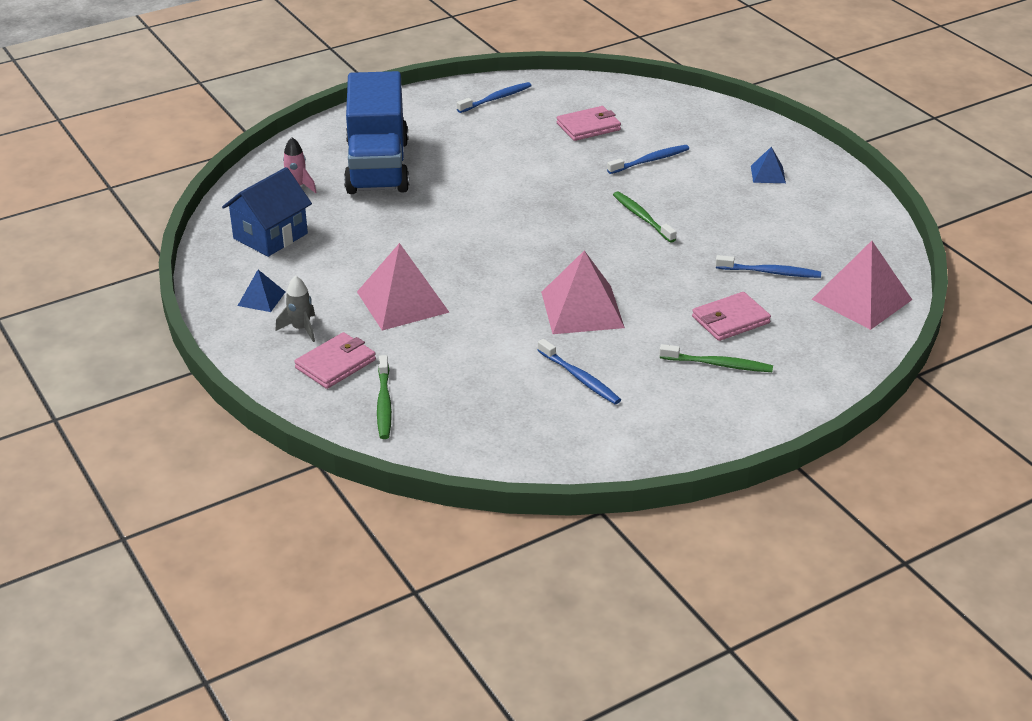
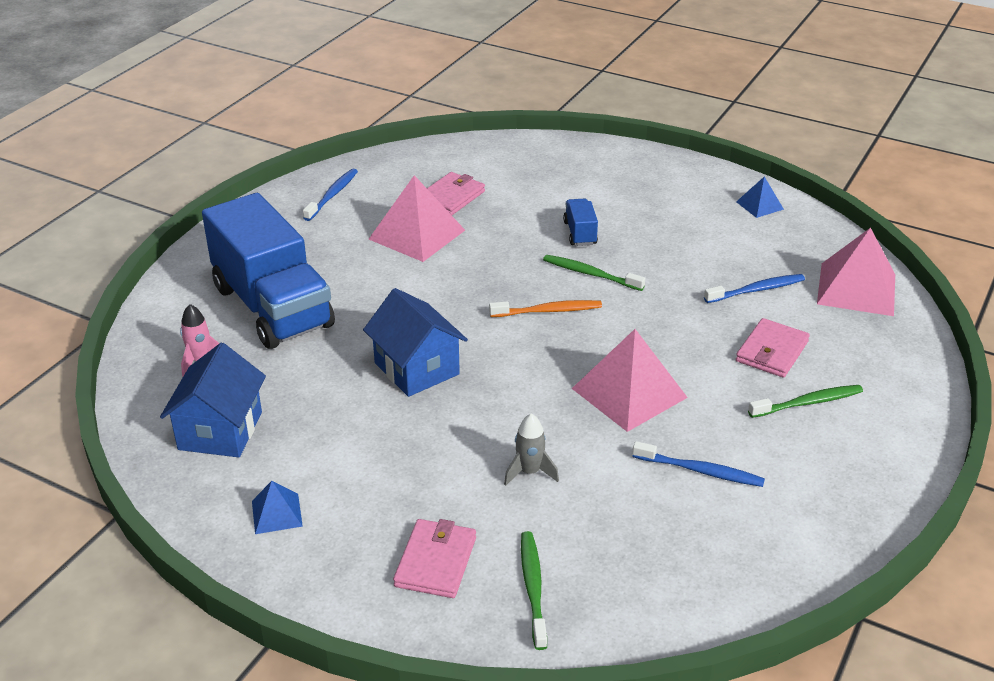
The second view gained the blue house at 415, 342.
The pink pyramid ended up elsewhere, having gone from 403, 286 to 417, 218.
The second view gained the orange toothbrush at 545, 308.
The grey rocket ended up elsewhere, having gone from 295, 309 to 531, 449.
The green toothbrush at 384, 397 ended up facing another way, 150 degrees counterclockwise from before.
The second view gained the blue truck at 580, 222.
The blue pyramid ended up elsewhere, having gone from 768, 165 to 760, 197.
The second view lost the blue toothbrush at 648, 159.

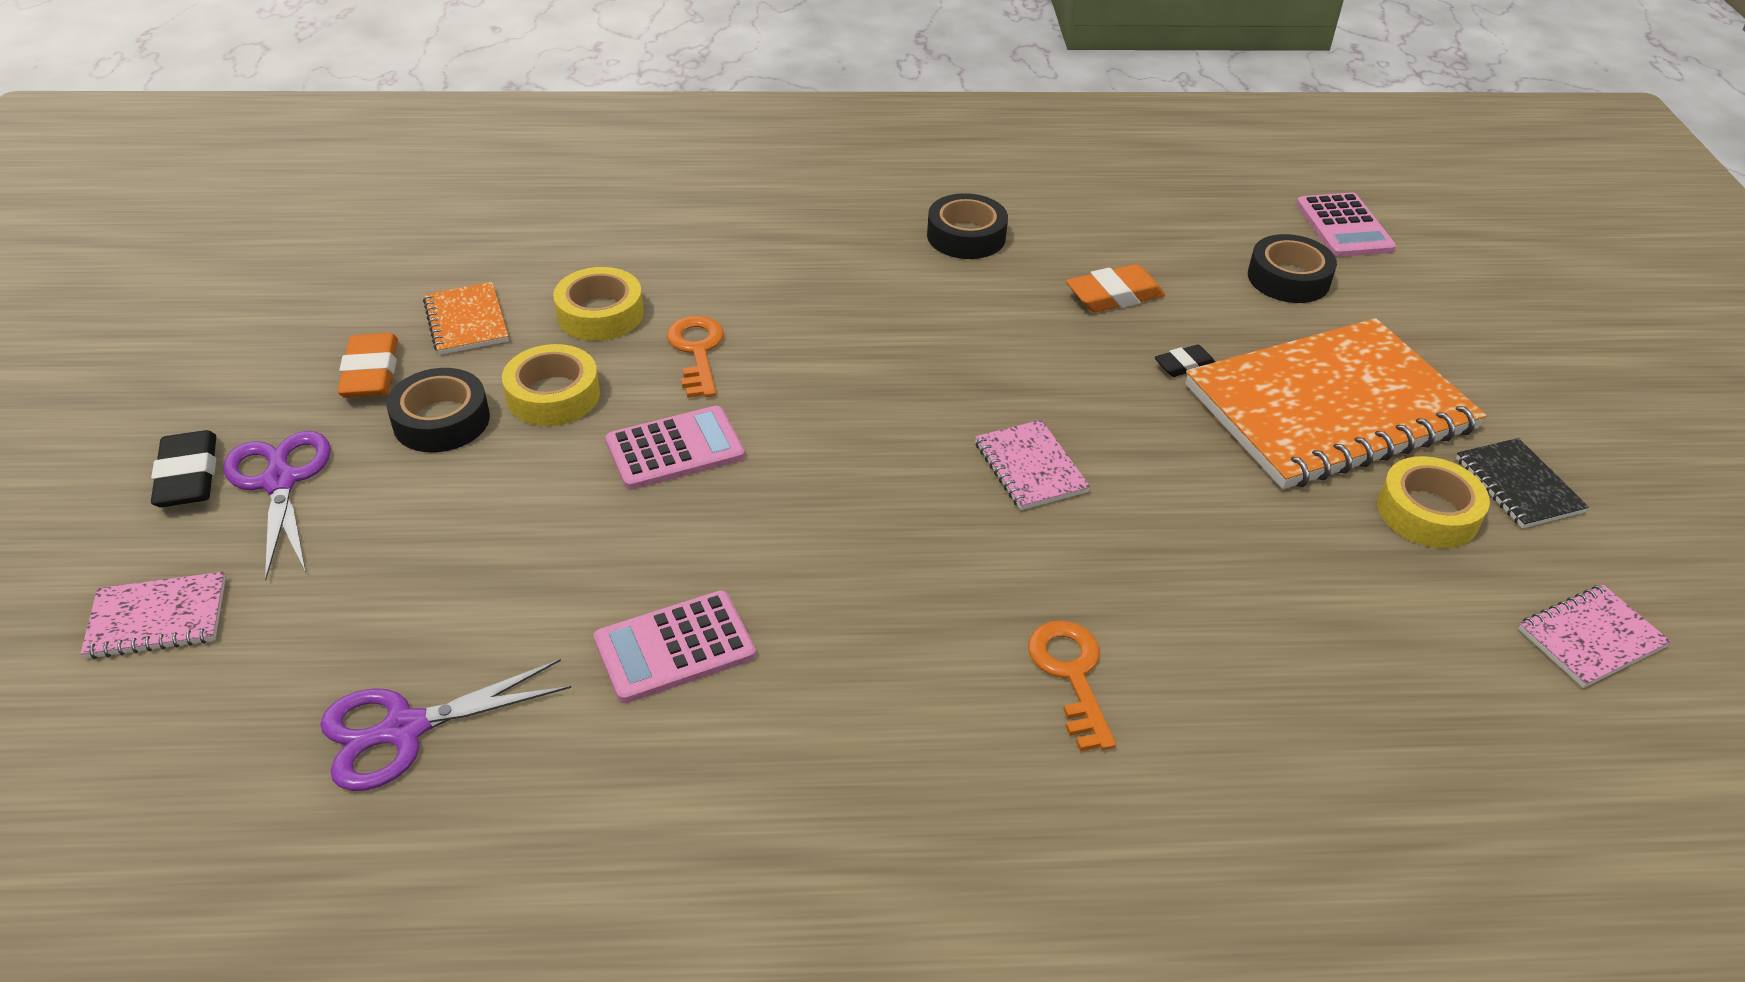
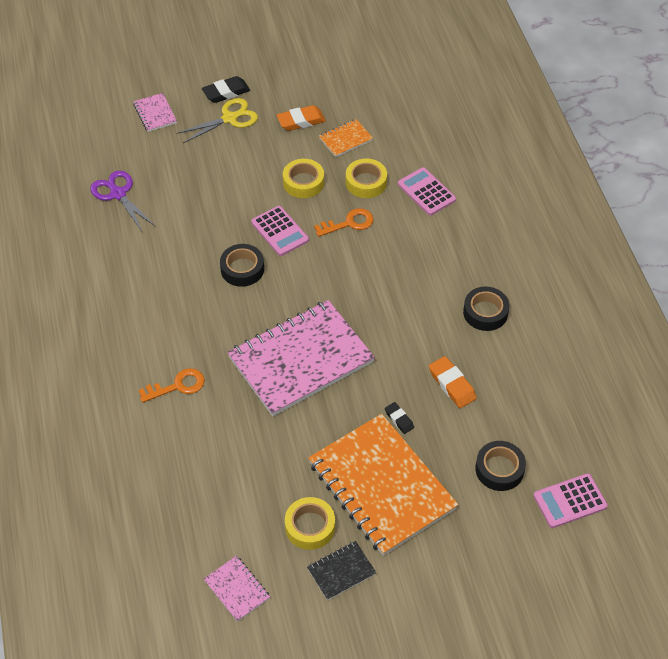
What was the purple scissors at 277, 505 turned into the yellow scissors at 217, 120.
The black tape ended up elsewhere, having gone from 438, 410 to 242, 265.
The size of the pink notebook at 1032, 465 changed by a factor of 2.36.
The pink calculator ended up elsewhere, having gone from 675, 646 to 427, 191.

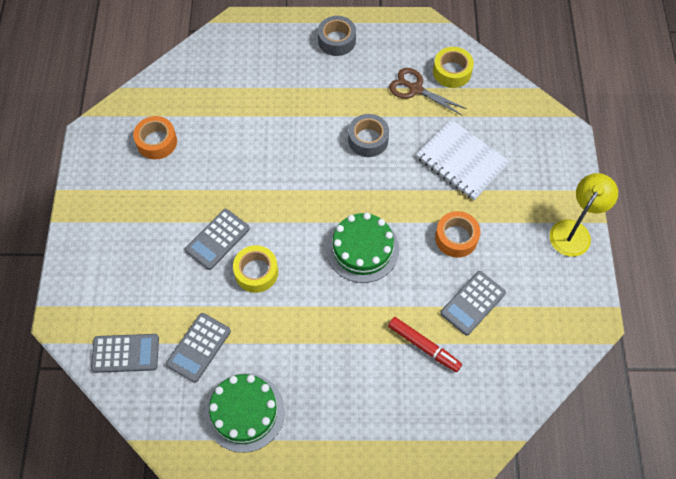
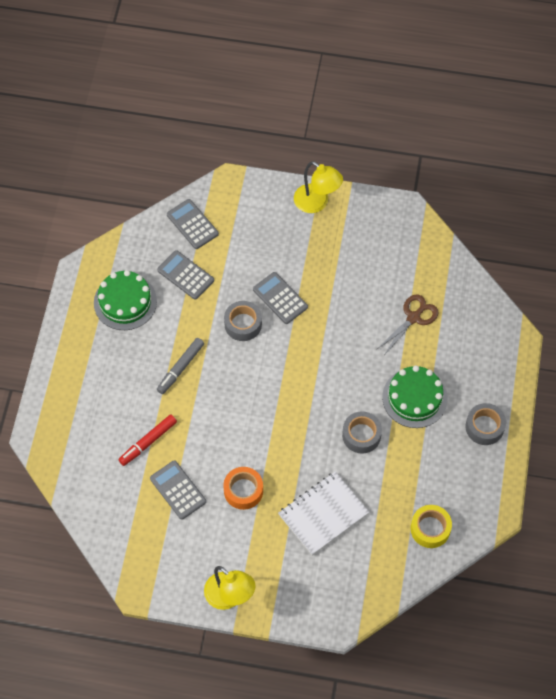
The second view gained the grey marker at 180, 366.
The grey calculator at 125, 353 ended up facing another way, 135 degrees clockwise from before.
What was the yellow tape at 255, 269 turned into the grey tape at 243, 321.
The second view gained the yellow lamp at 318, 187.
The brown scissors ended up elsewhere, having gone from 428, 91 to 408, 325.
The green cake ended up elsewhere, having gone from 362, 248 to 415, 397.
The second view lost the orange tape at 155, 137.

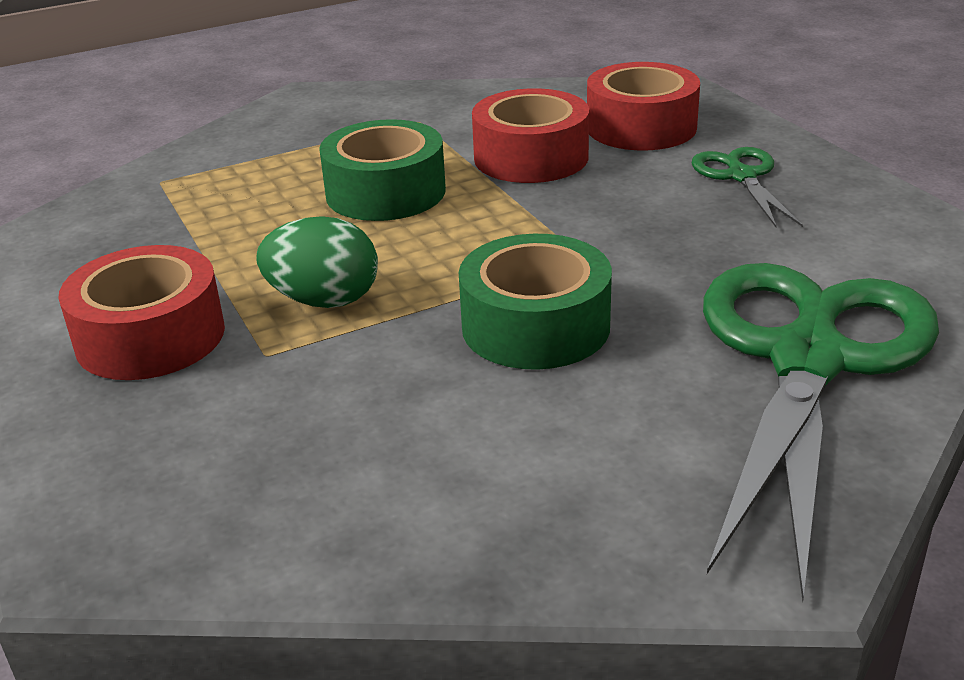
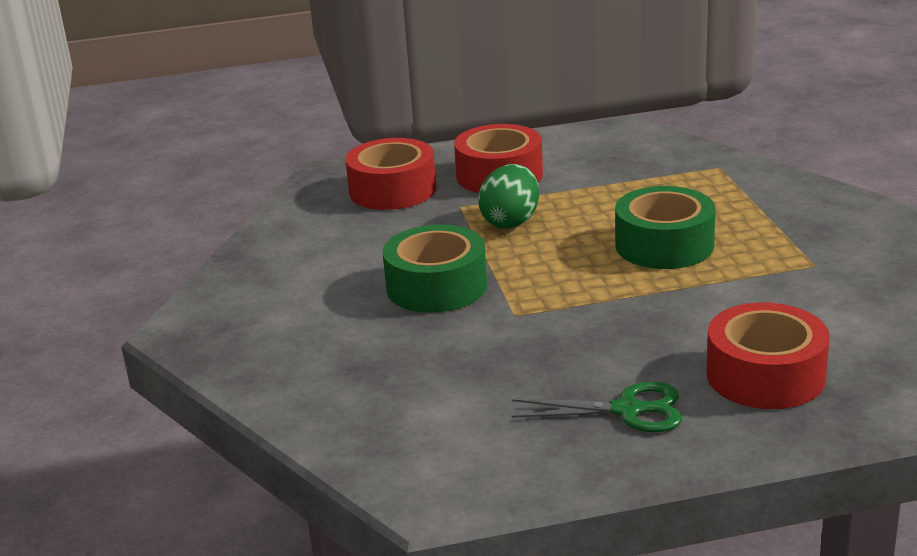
The red tape ended up elsewhere, having gone from 530, 135 to 390, 174.
The second view lost the green scissors at 821, 432.

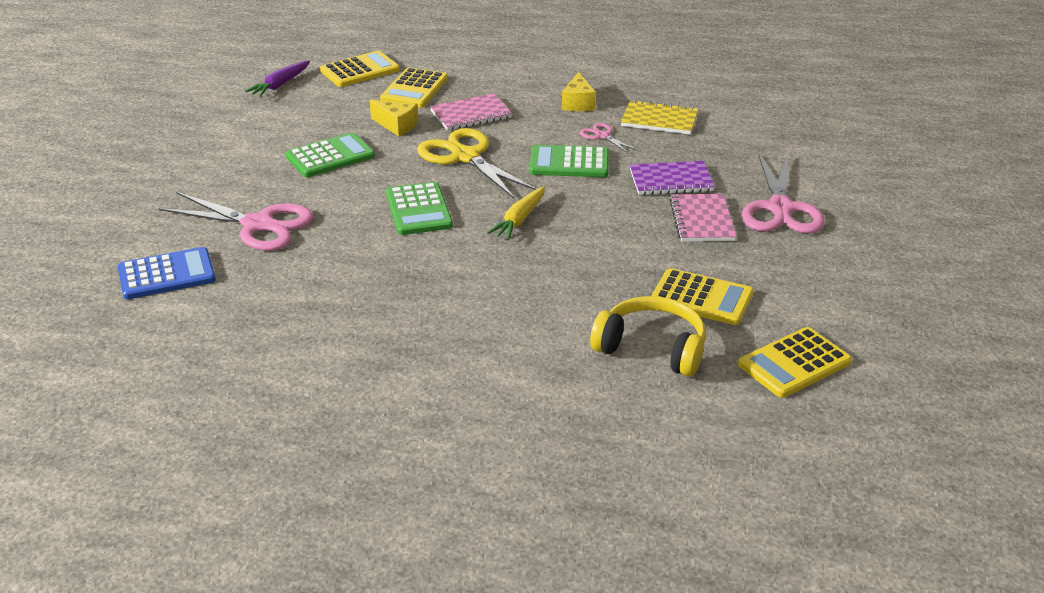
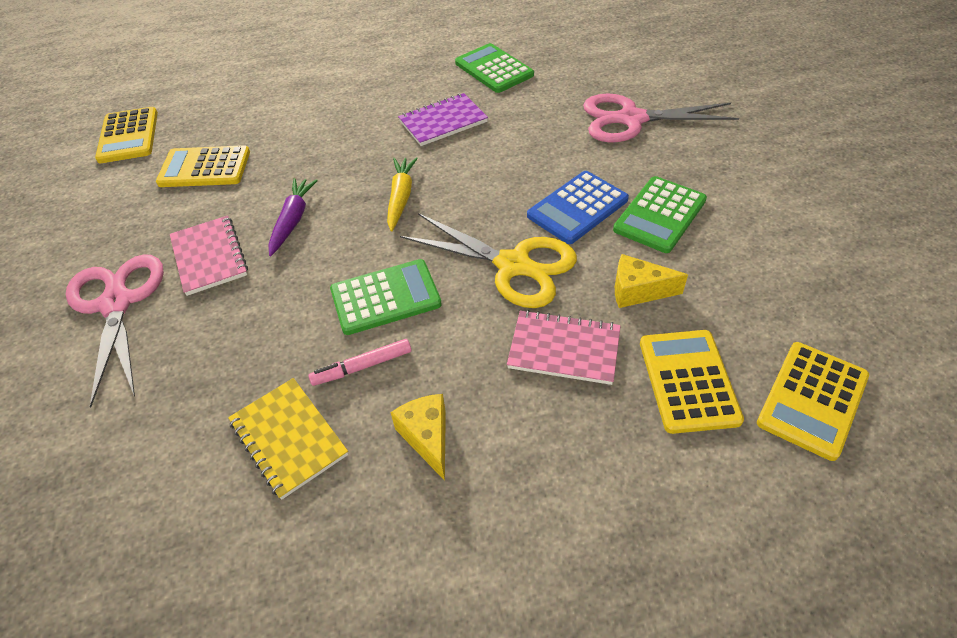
The yellow calculator at 795, 362 ended up facing another way, 135 degrees clockwise from before.
The yellow notebook at 660, 117 ended up facing another way, 60 degrees clockwise from before.
The purple carrot ended up elsewhere, having gone from 277, 79 to 293, 217.
Where the pink scissors stood at 609, 138, the pink marker came to stand at 359, 362.
The purple notebook ended up elsewhere, having gone from 672, 178 to 443, 119.
The green calculator ended up elsewhere, having gone from 419, 208 to 494, 68.
The pink notebook at 471, 112 ended up facing another way, 60 degrees clockwise from before.
The blue calculator ended up elsewhere, having gone from 167, 273 to 578, 207.
The second view lost the yellow headphones at 648, 336.

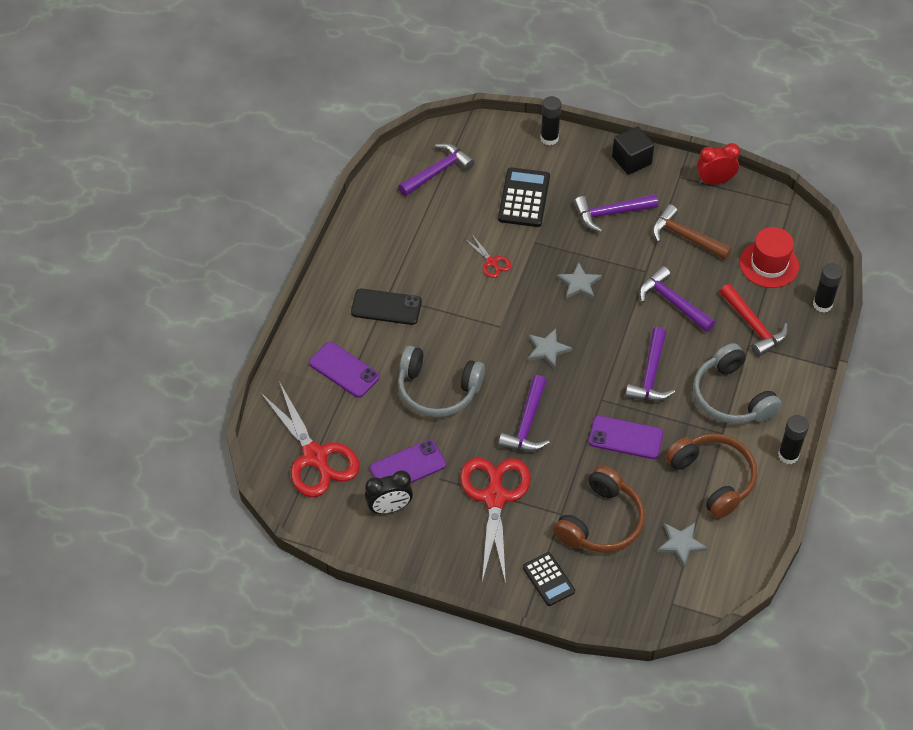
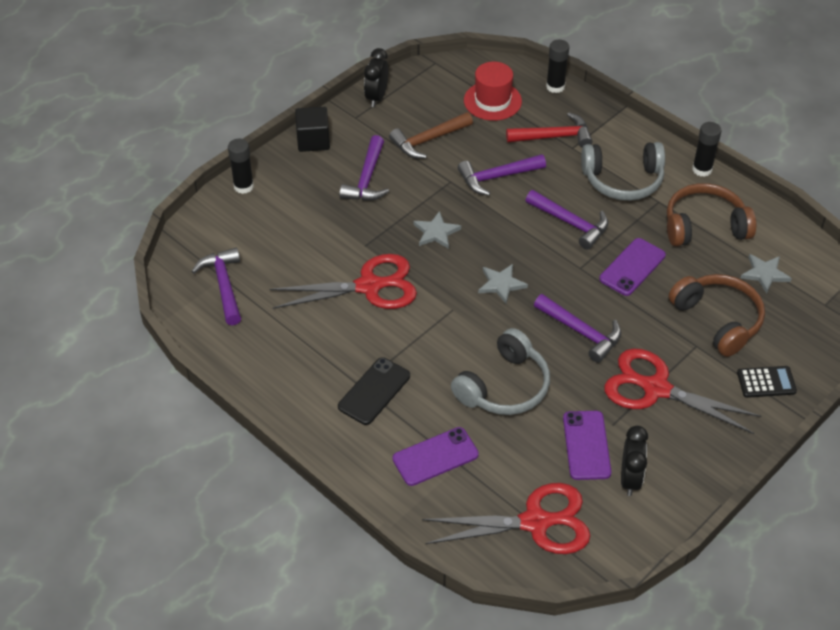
The size of the red scissors at 488, 255 changed by a factor of 2.18.
What was the red clock at 718, 164 turned into the black clock at 376, 77.
The second view lost the black calculator at 524, 197.

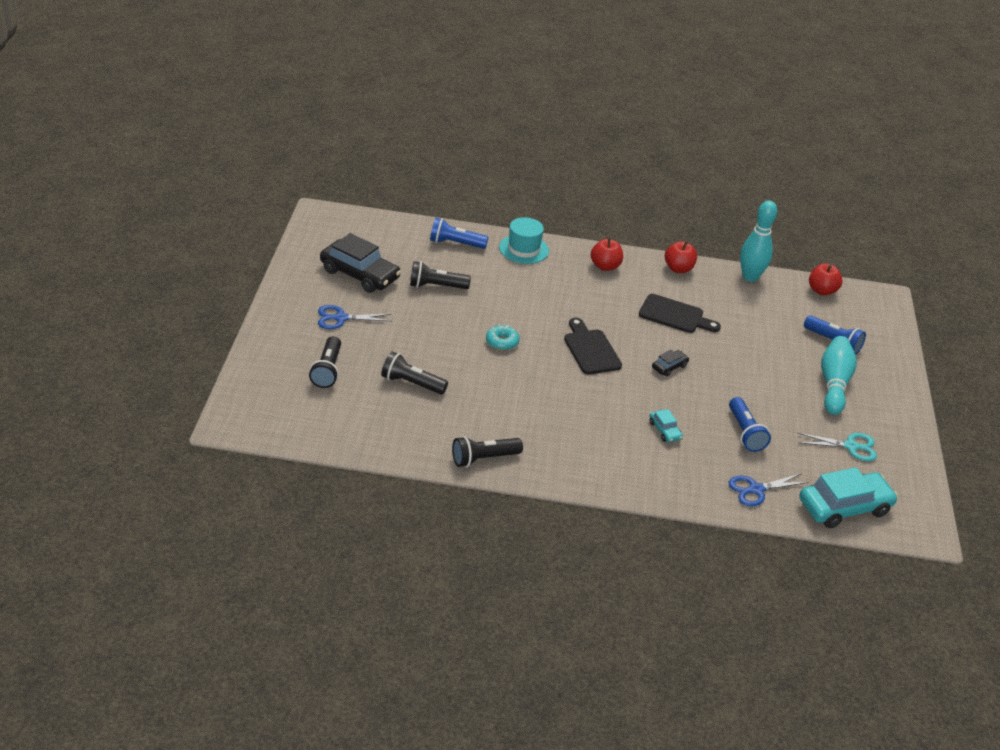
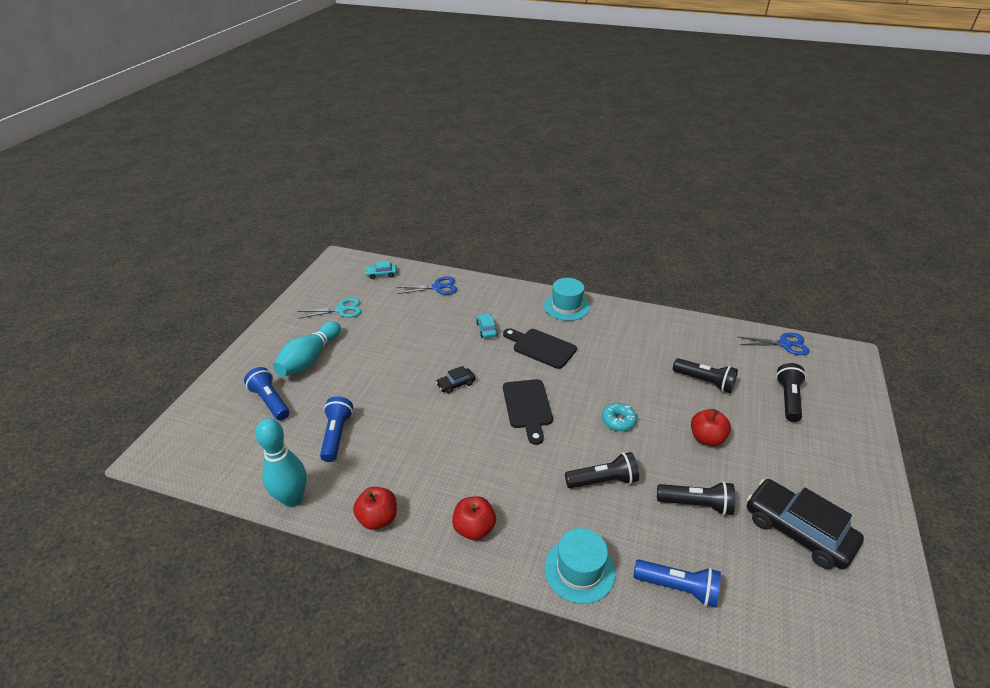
The turquoise scissors at 837, 447 ended up facing another way, 150 degrees clockwise from before.
The blue flashlight ended up elsewhere, having gone from 750, 424 to 336, 429.
The size of the turquoise car at 848, 497 changed by a factor of 0.46.
The black cutting board ended up elsewhere, having gone from 680, 313 to 540, 348.
The second view gained the turquoise hat at 567, 299.
The black flashlight ended up elsewhere, having gone from 487, 451 to 602, 470.
The red apple ended up elsewhere, having gone from 826, 279 to 711, 427.
The blue scissors ended up elsewhere, having gone from 355, 317 to 774, 344.

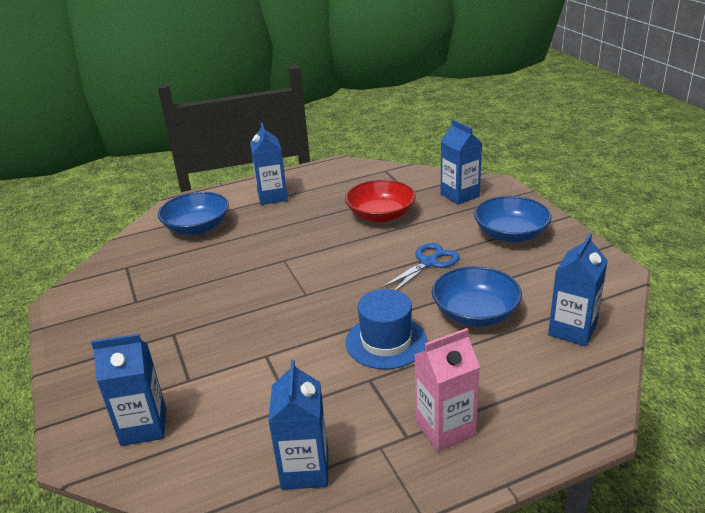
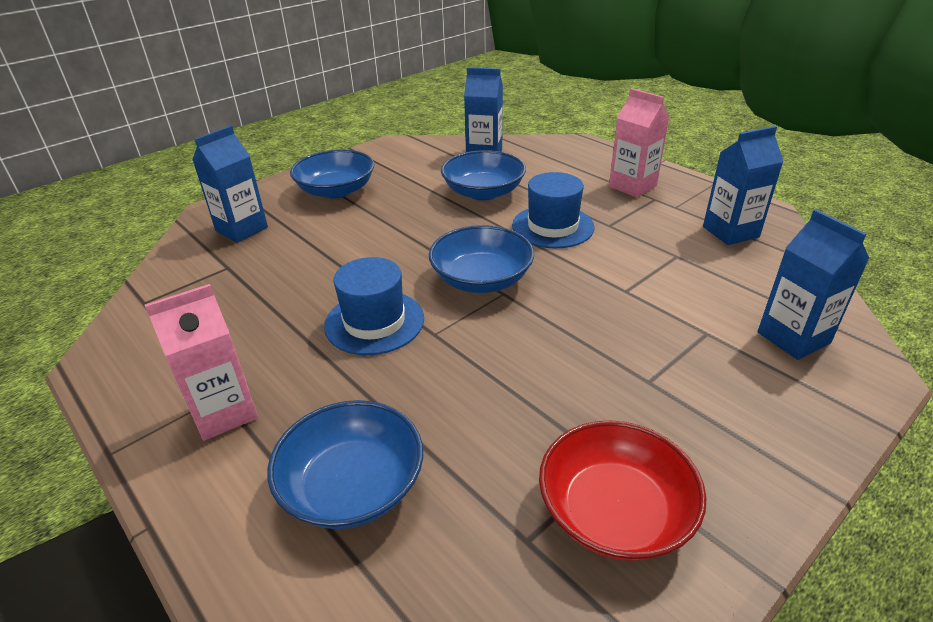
What was the blue carton at 269, 164 turned into the pink carton at 201, 362.
The second view gained the blue hat at 374, 306.
The second view gained the blue bowl at 481, 259.
The red bowl ended up elsewhere, having gone from 380, 201 to 623, 490.
The second view lost the blue scissors at 420, 266.

